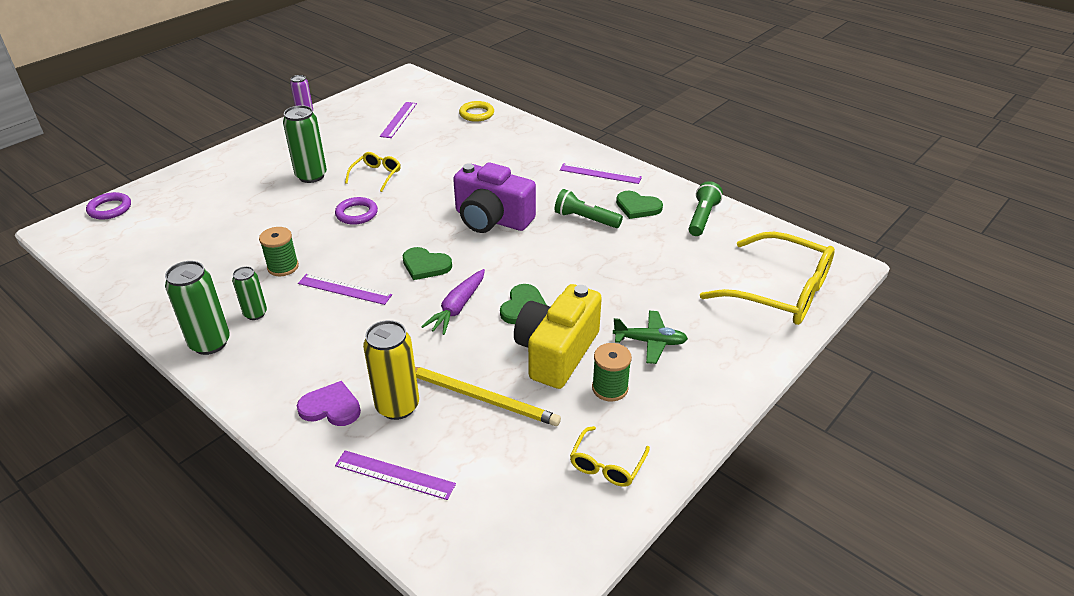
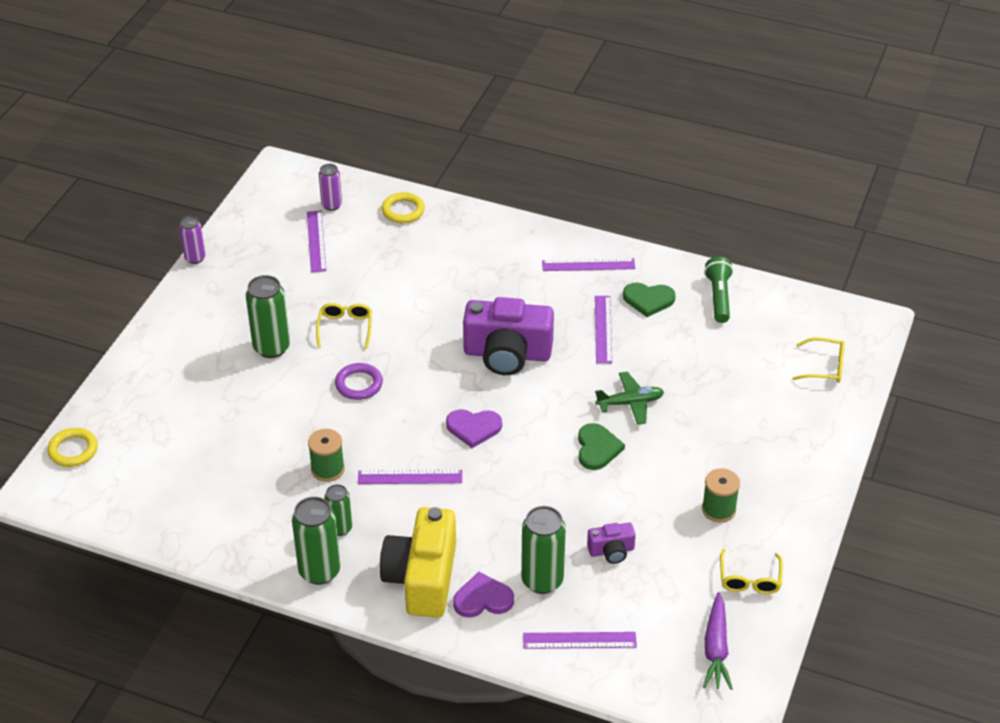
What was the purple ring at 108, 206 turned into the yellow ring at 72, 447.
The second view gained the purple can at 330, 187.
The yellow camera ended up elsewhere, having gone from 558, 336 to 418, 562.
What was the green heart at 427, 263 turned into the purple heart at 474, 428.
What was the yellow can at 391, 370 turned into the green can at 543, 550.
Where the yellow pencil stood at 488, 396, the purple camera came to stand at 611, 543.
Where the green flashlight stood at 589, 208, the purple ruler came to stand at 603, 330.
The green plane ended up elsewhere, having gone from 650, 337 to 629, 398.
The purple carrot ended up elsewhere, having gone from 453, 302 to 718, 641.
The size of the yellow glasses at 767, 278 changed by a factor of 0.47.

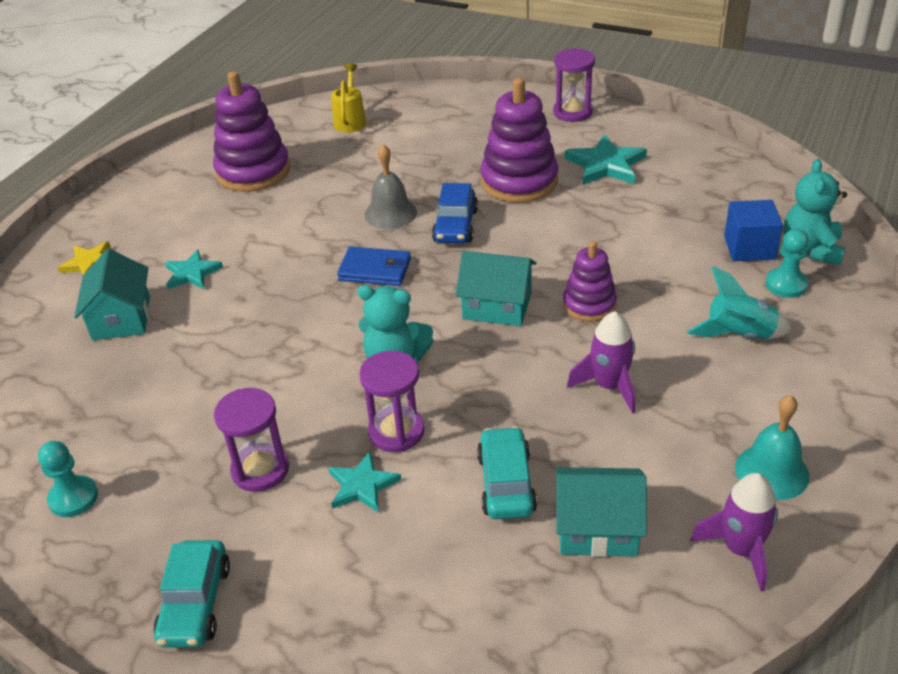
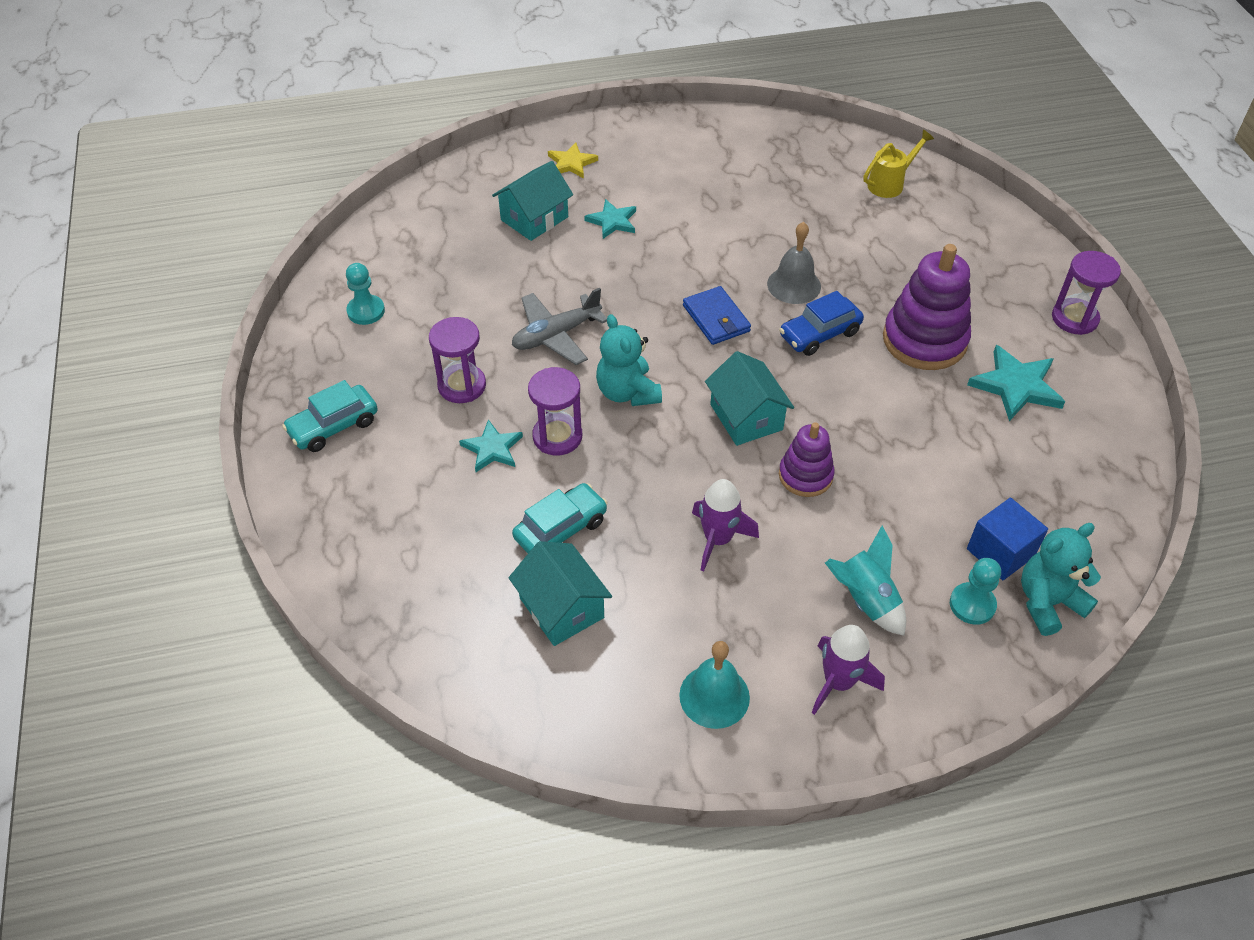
The second view gained the grey plane at 559, 326.
The purple rocket ended up elsewhere, having gone from 734, 532 to 848, 670.
The second view lost the purple stacking toy at 251, 131.

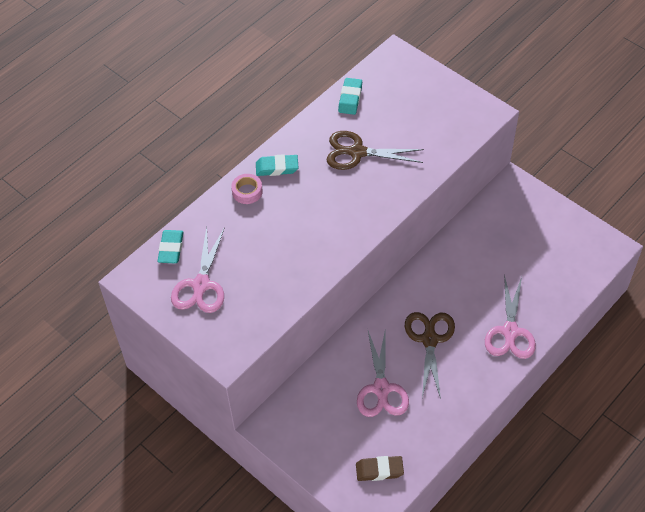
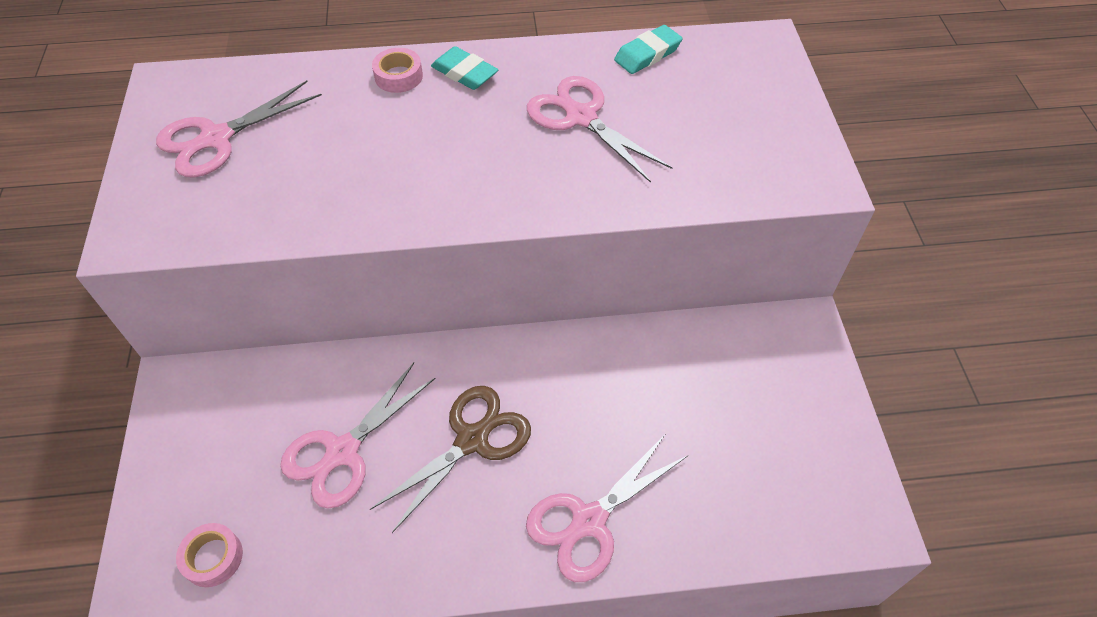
Where the brown eraser stood at 380, 468, the pink tape came to stand at 209, 555.
What was the brown scissors at 375, 150 turned into the pink scissors at 600, 129.
The second view lost the turquoise eraser at 171, 246.

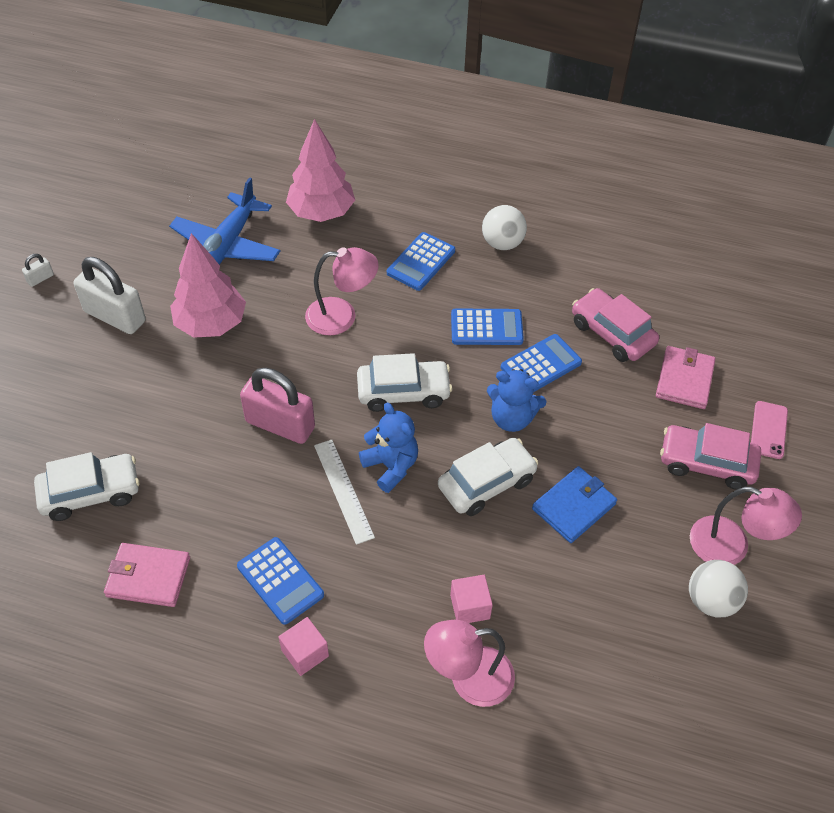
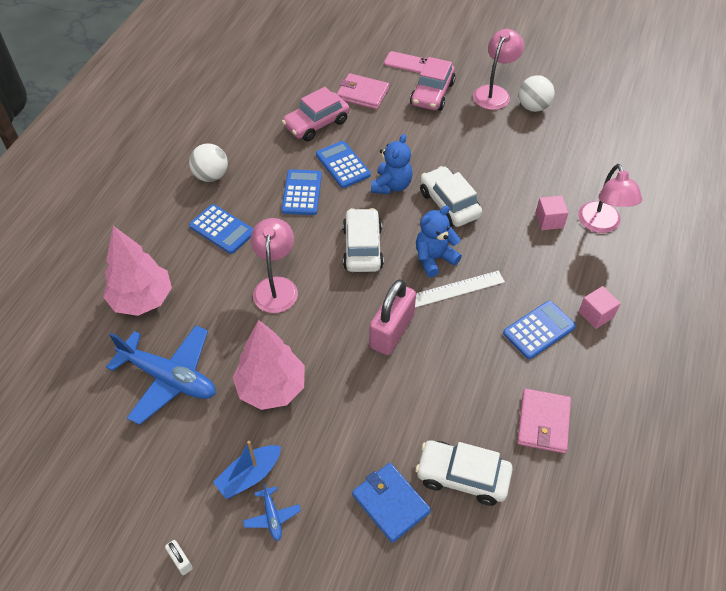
Where the white padlock stood at 109, 295, the blue boat came to stand at 247, 470.
The second view gained the blue plane at 272, 511.
The blue wallet ended up elsewhere, having gone from 574, 504 to 391, 503.
The white car at 87, 486 ended up facing another way, 60 degrees counterclockwise from before.

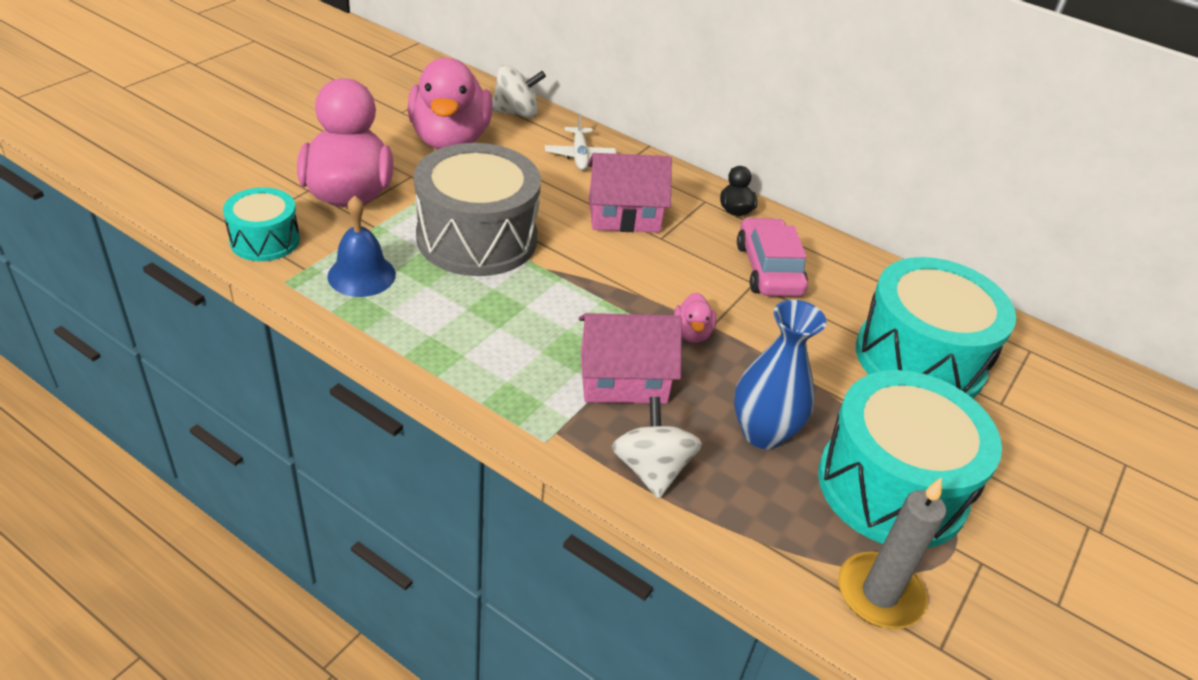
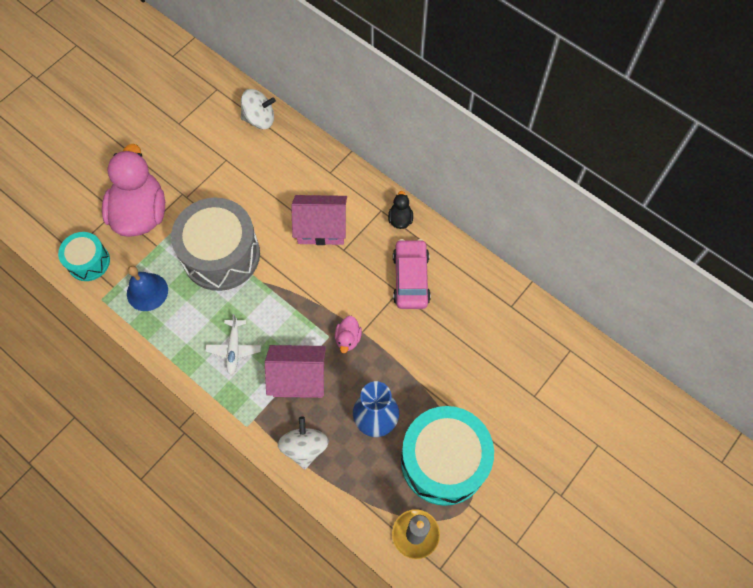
The white plane ended up elsewhere, having gone from 580, 142 to 233, 344.
The second view lost the pink duck at 450, 103.
The second view lost the turquoise drum at 936, 327.

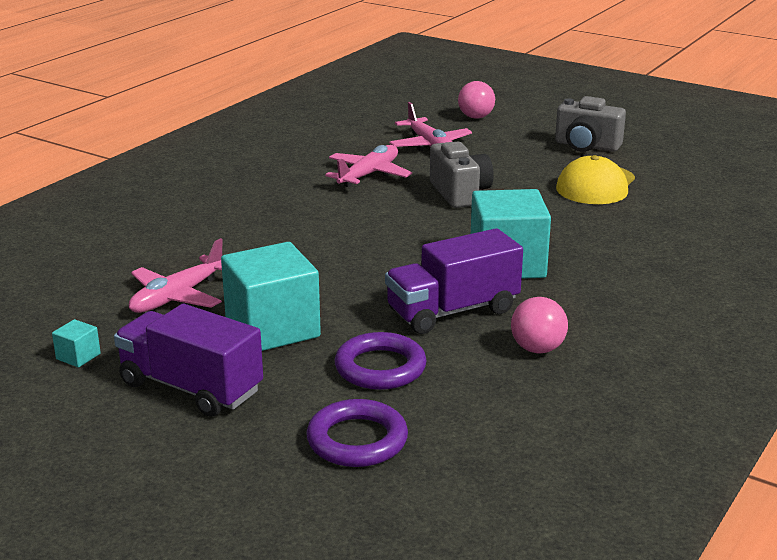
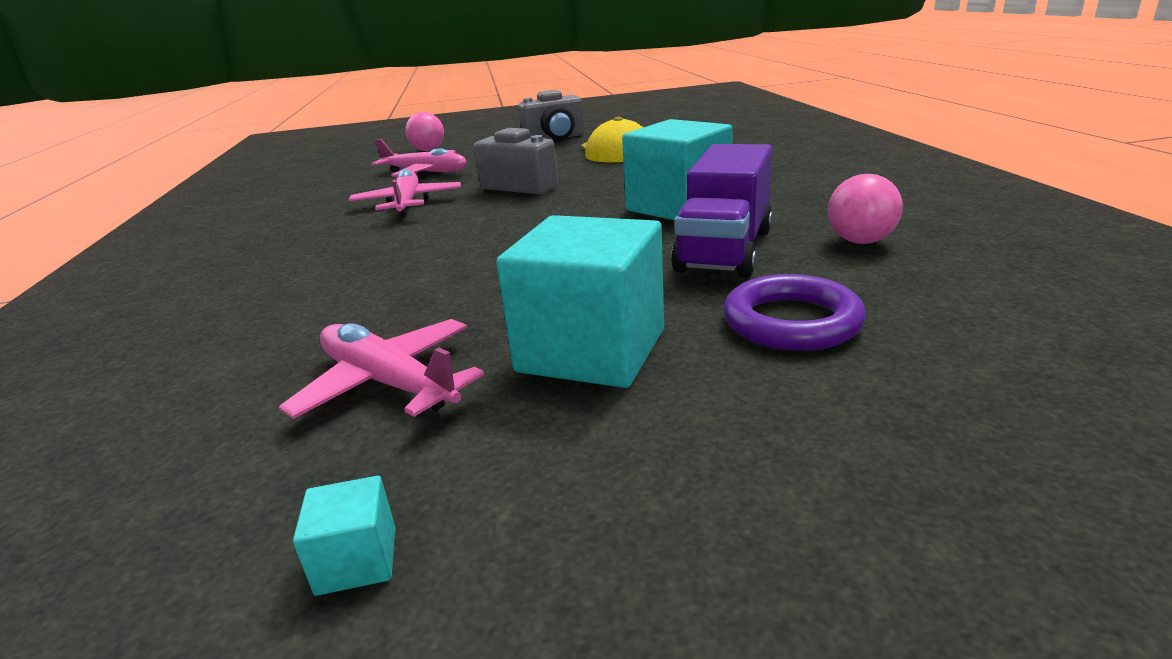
The pink plane at 175, 275 ended up facing another way, 135 degrees clockwise from before.
The second view lost the purple truck at 188, 360.
The second view lost the purple ring at 357, 433.

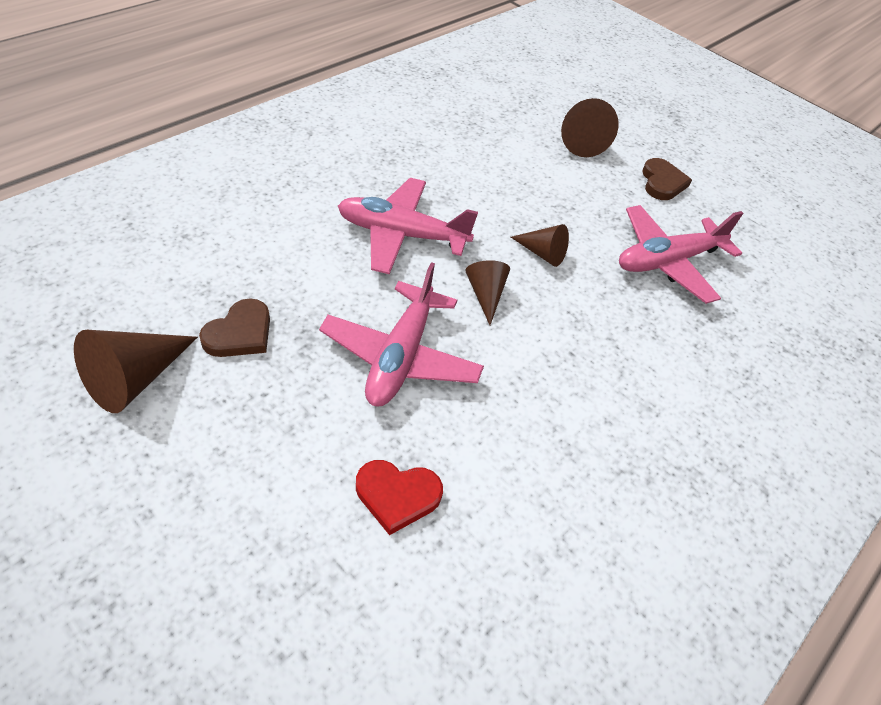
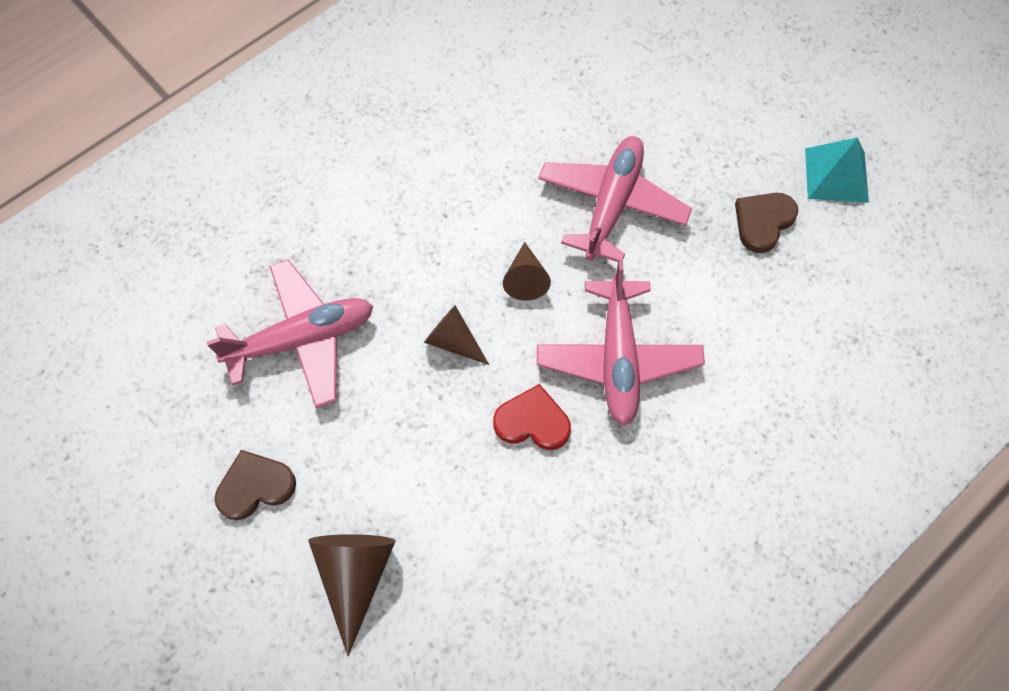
The brown heart at 667, 179 ended up facing another way, 60 degrees clockwise from before.
The red heart ended up elsewhere, having gone from 399, 497 to 532, 417.
The pink plane at 408, 226 ended up facing another way, 75 degrees clockwise from before.
Where the brown cone stood at 136, 371, the turquoise pyramid came to stand at 837, 170.

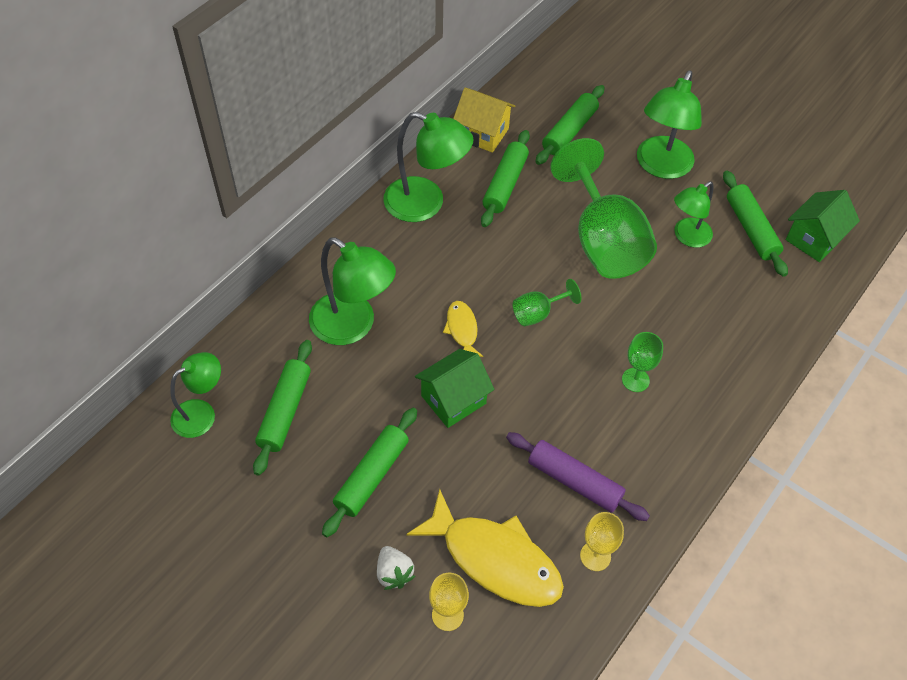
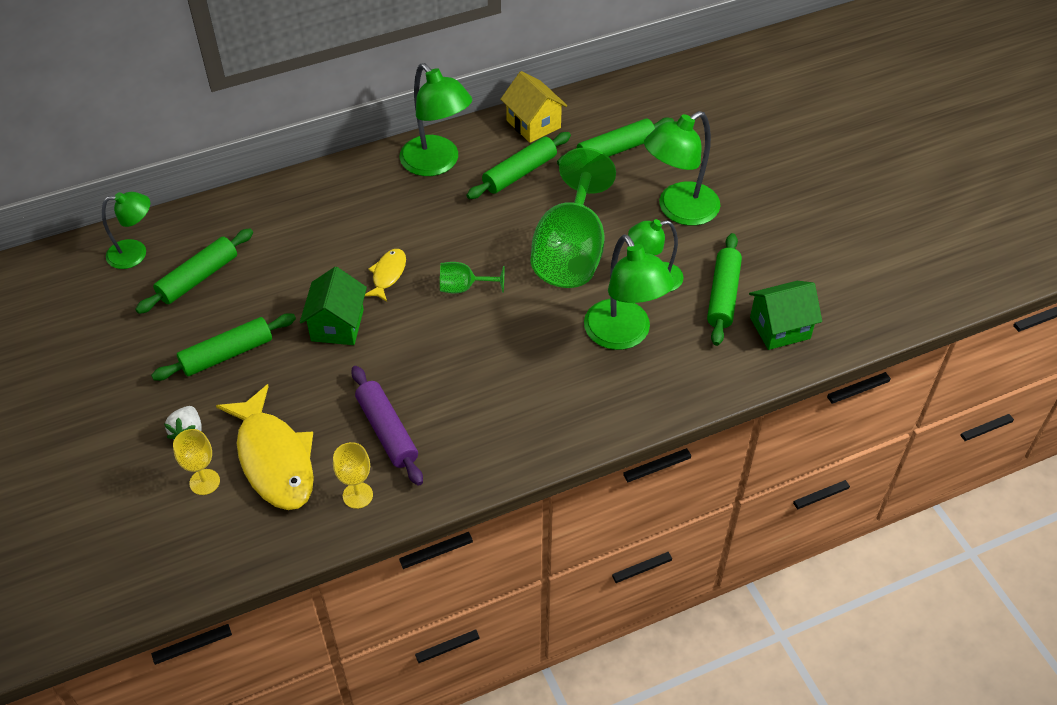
The green house at 455, 388 ended up facing another way, 75 degrees counterclockwise from before.
The green lamp ended up elsewhere, having gone from 352, 291 to 629, 292.
The second view lost the green goblet at 642, 362.

